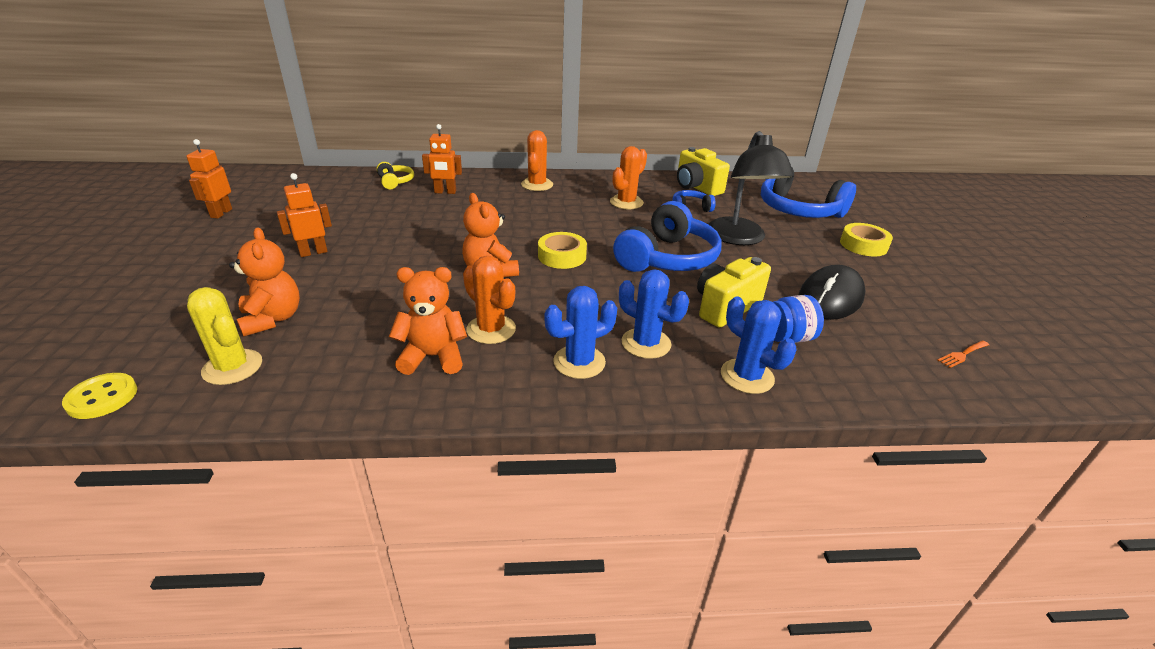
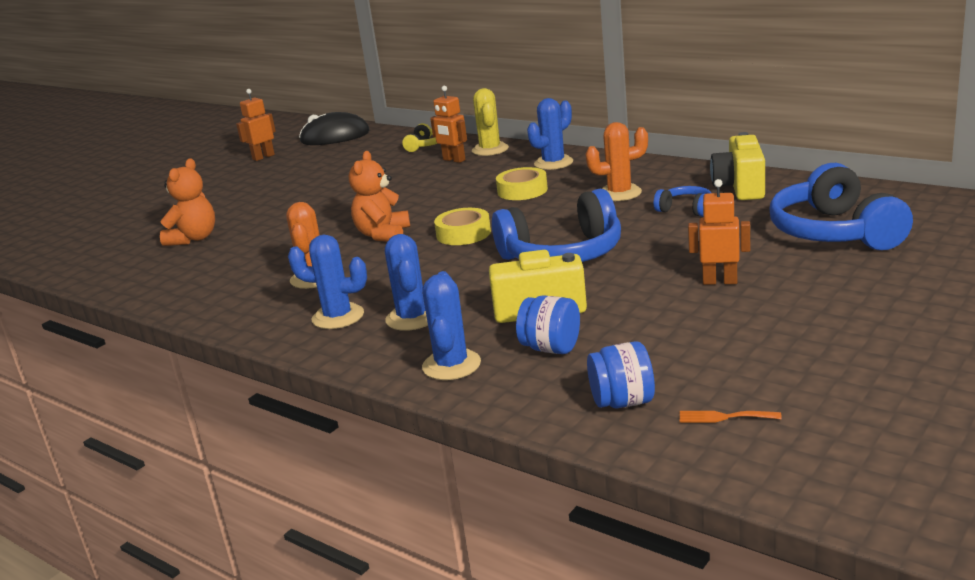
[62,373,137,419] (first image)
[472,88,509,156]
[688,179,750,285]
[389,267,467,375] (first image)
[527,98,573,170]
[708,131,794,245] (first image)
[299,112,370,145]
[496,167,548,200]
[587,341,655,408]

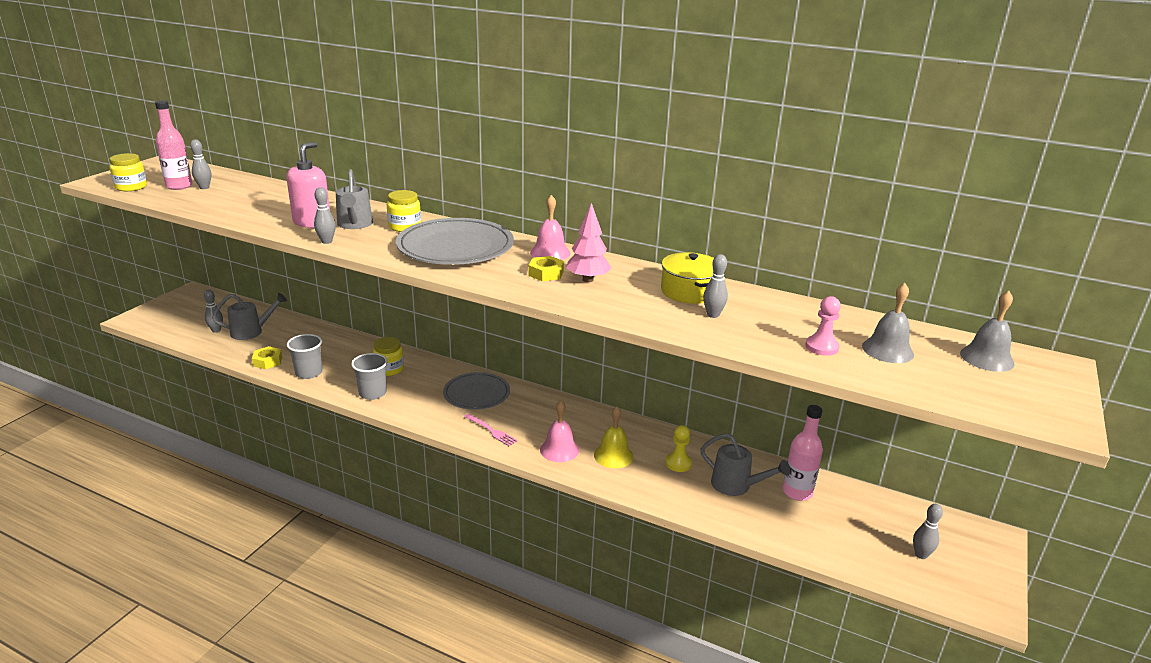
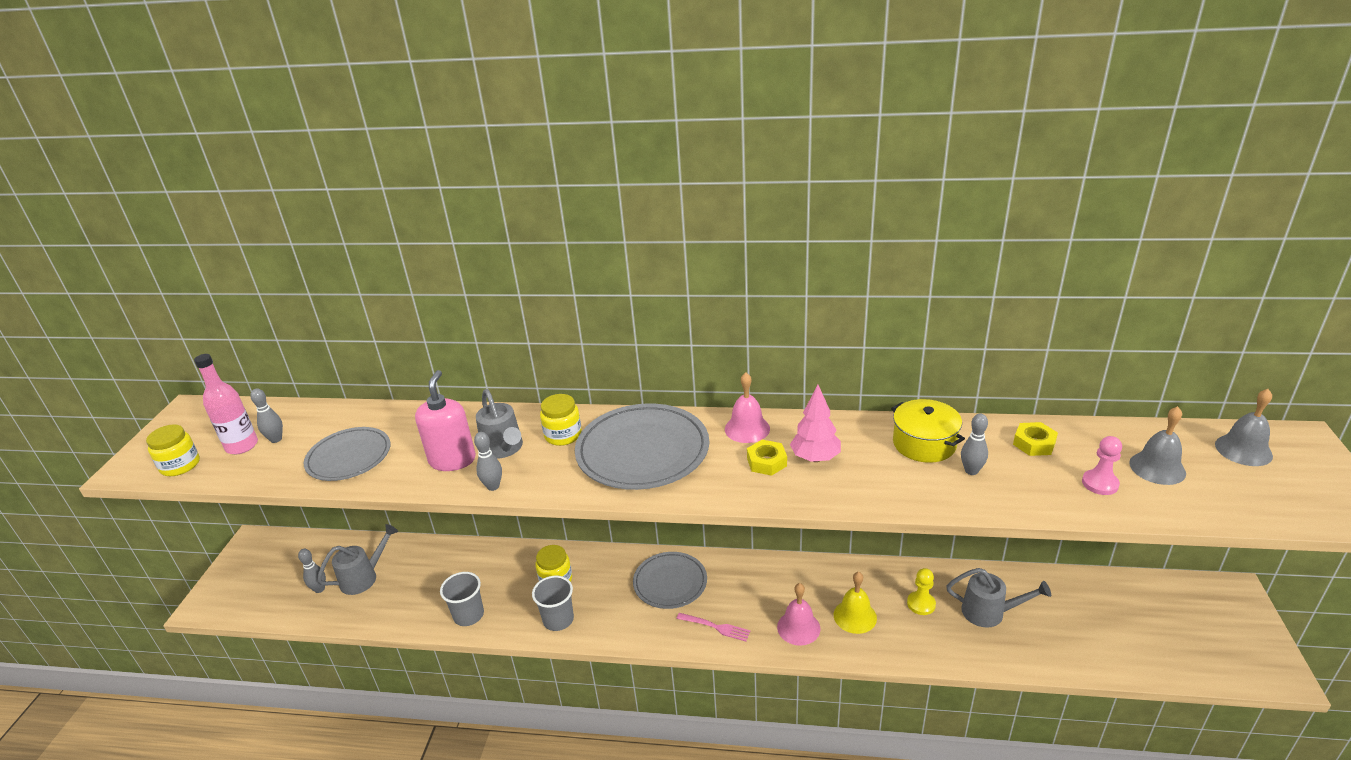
[1013,422,1058,456]
[783,405,823,501] (first image)
[913,504,943,559] (first image)
[304,427,391,481]

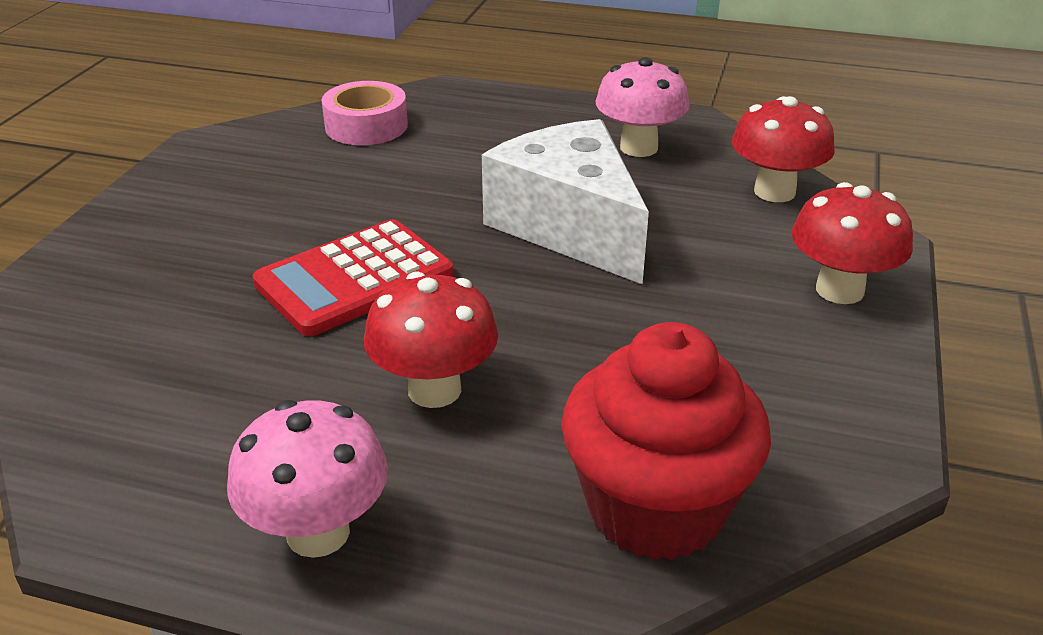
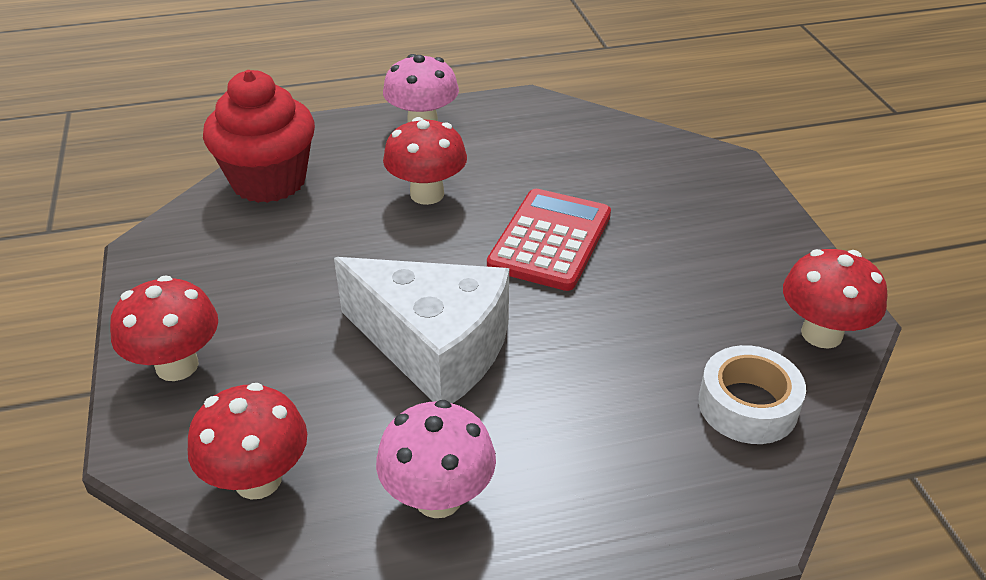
[698,345,806,444]
[783,249,888,349]

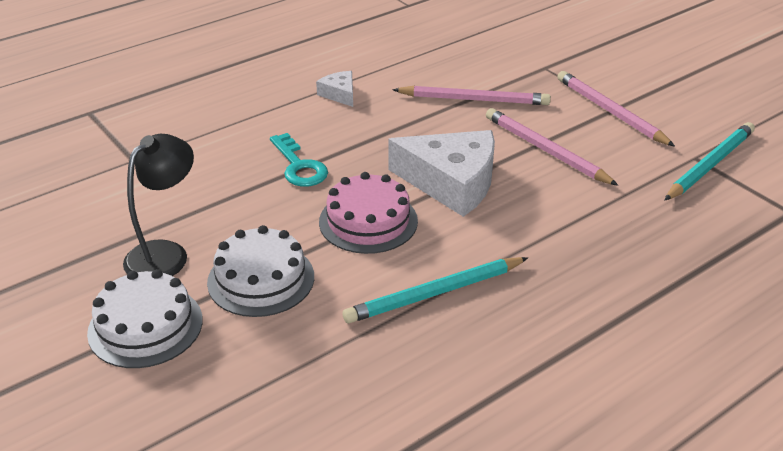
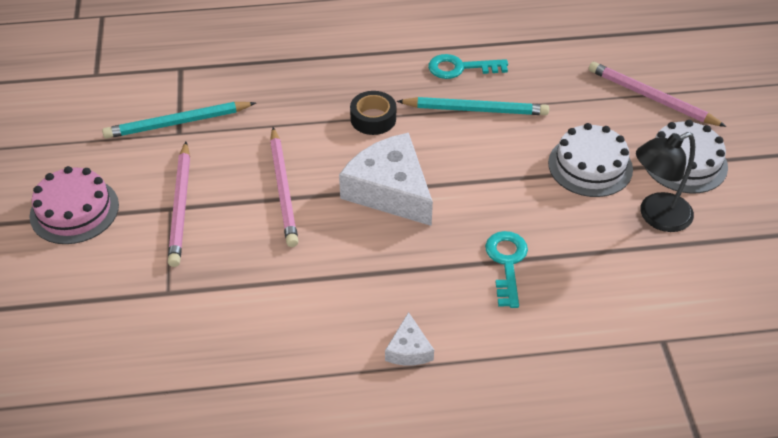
[29,166,119,244]
[589,62,726,127]
[350,91,396,135]
[428,54,508,79]

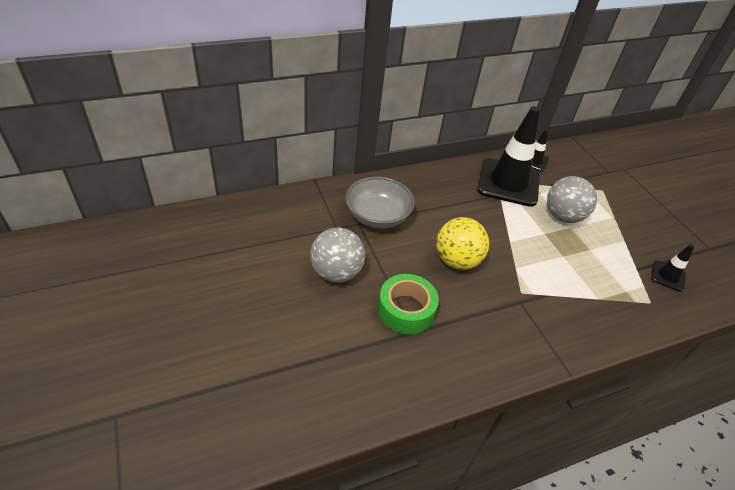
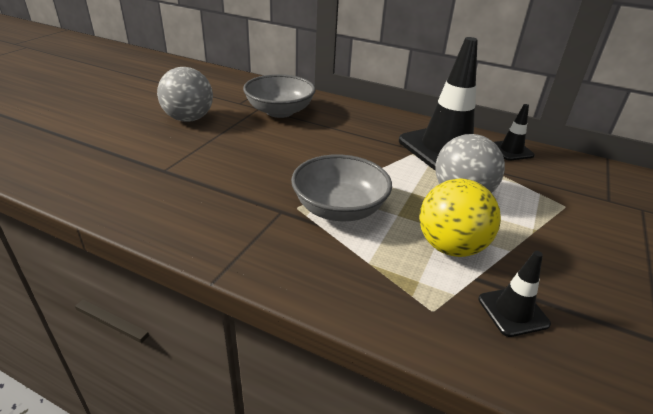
[378,274,439,334] (first image)
[419,179,501,257]
[291,154,392,222]

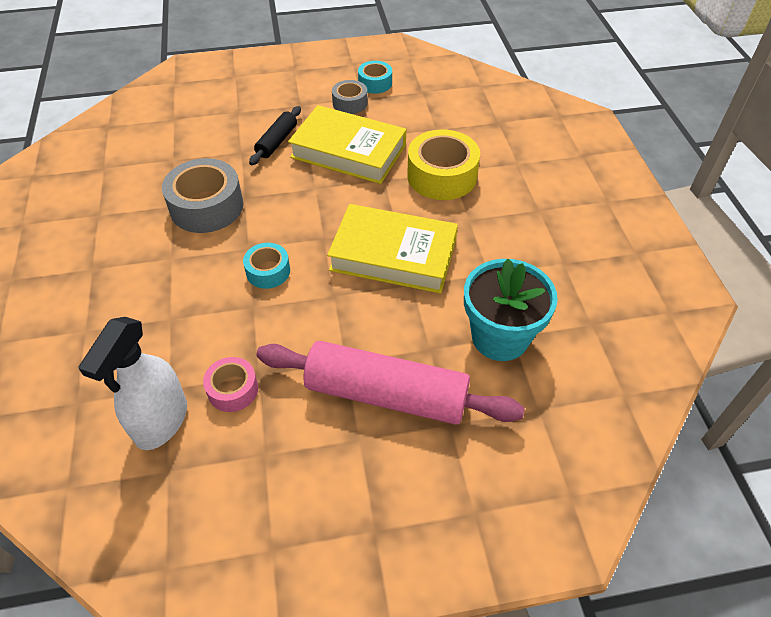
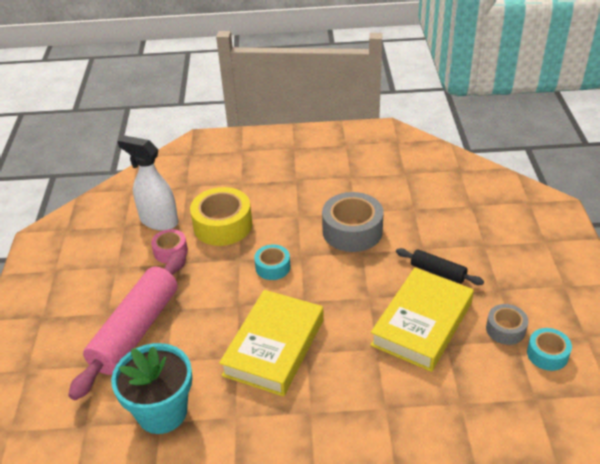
[190,187,252,246]

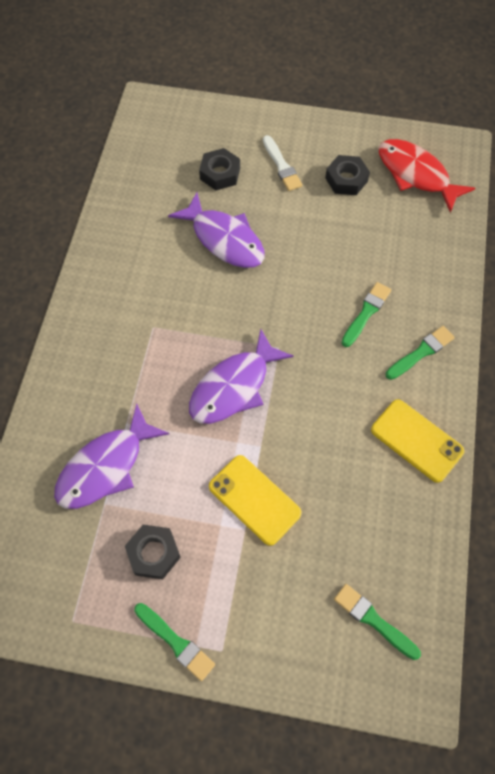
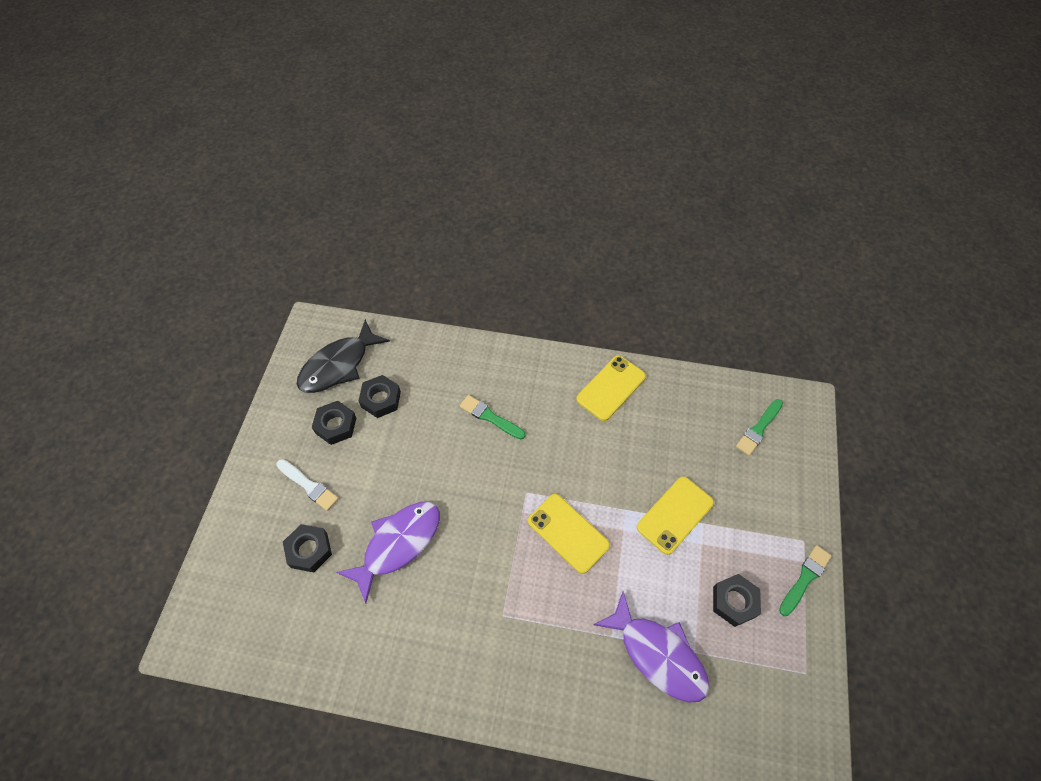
[528,494,610,574]
[276,459,339,511]
[297,319,390,393]
[386,326,455,380] (first image)
[359,375,401,418]

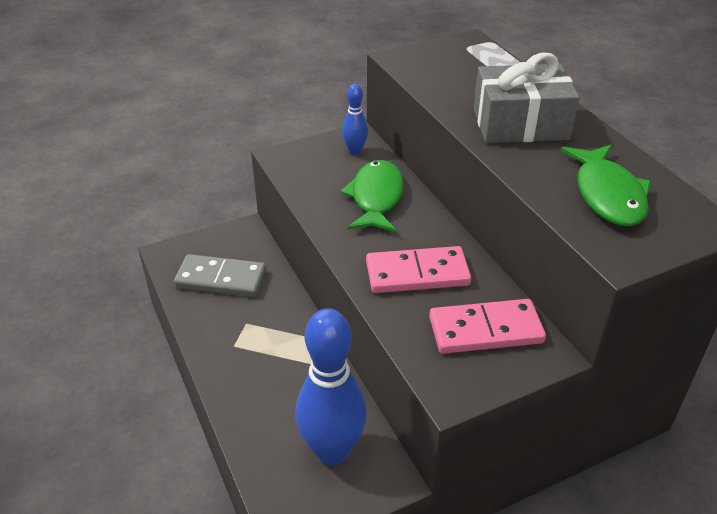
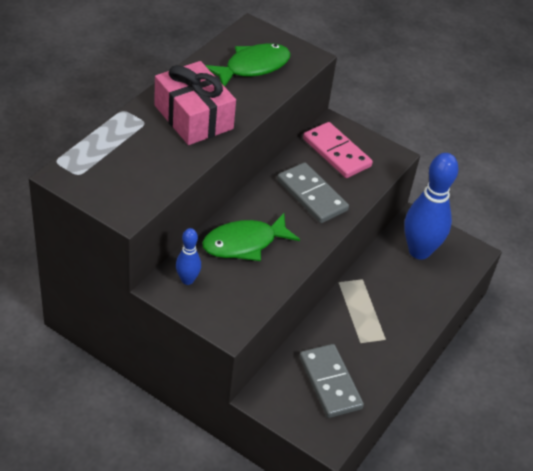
[277,162,349,223]
[154,61,236,145]

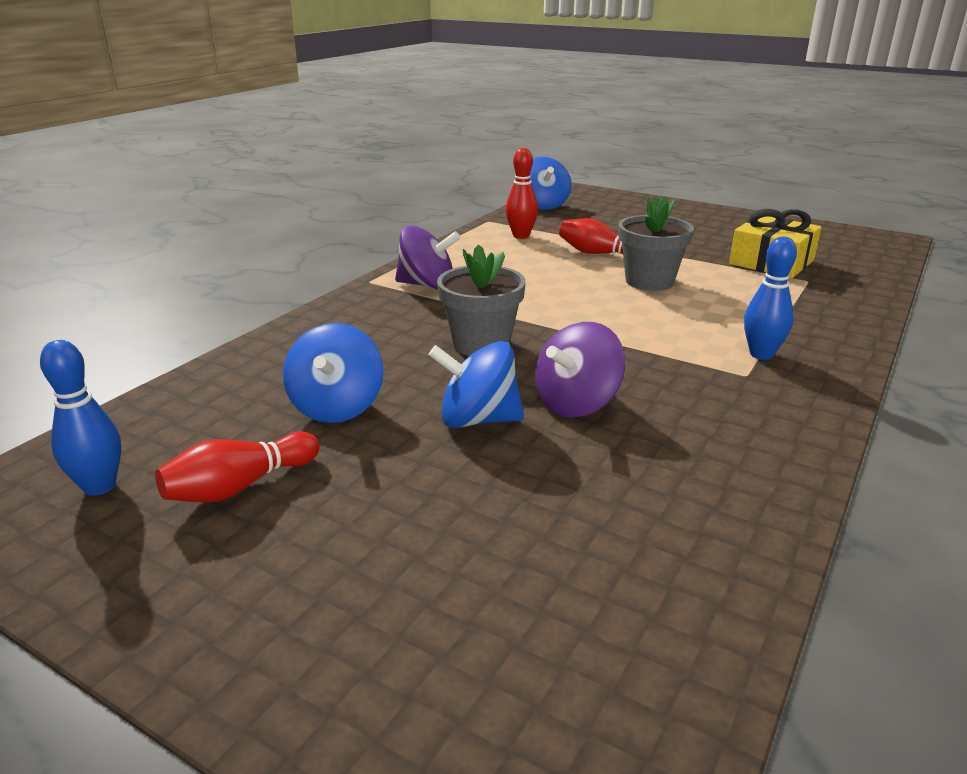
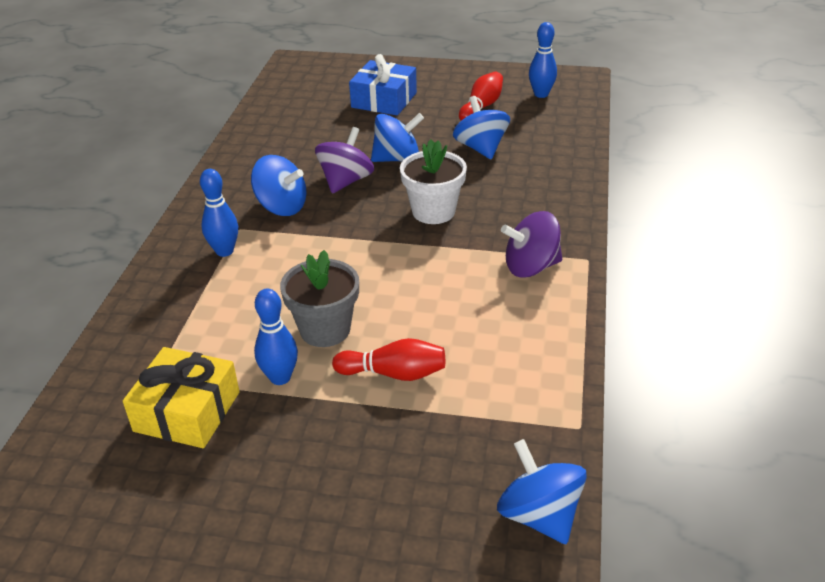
[400,140,467,224]
[506,148,538,239] (first image)
[251,155,307,216]
[254,288,298,385]
[349,54,417,115]

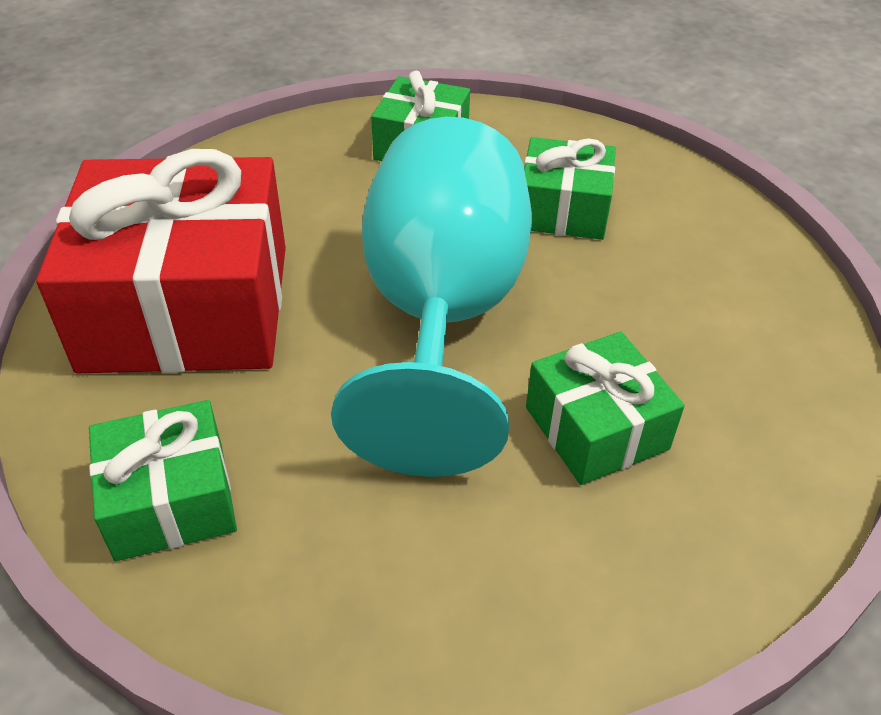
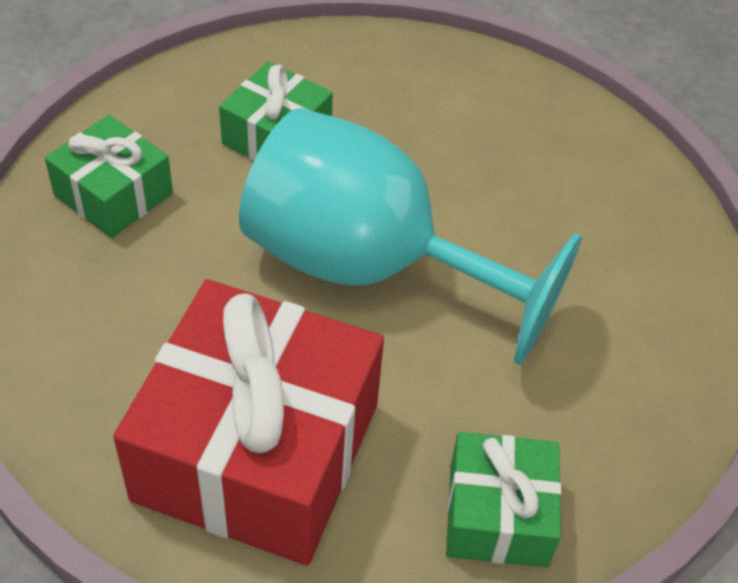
[526,331,685,485] (first image)

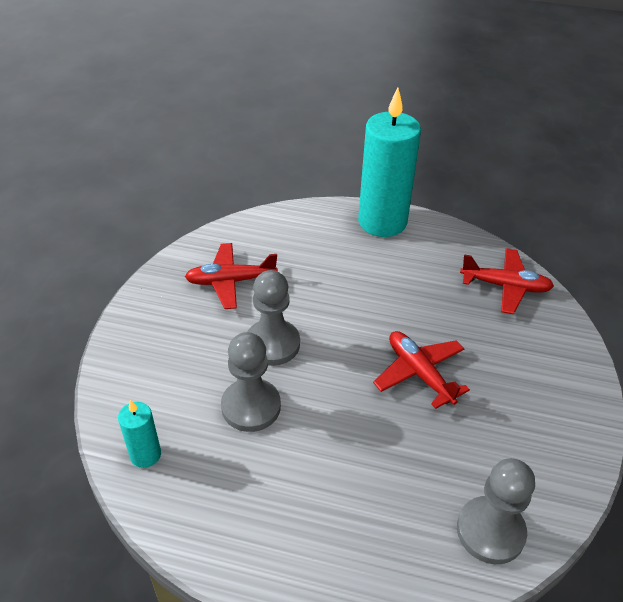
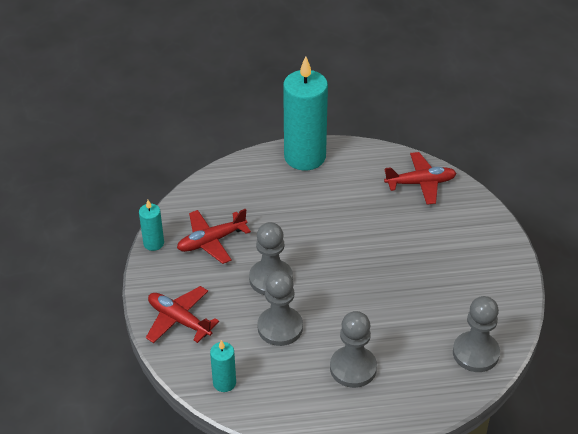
[146,286,219,343]
[139,200,164,251]
[330,311,377,388]

